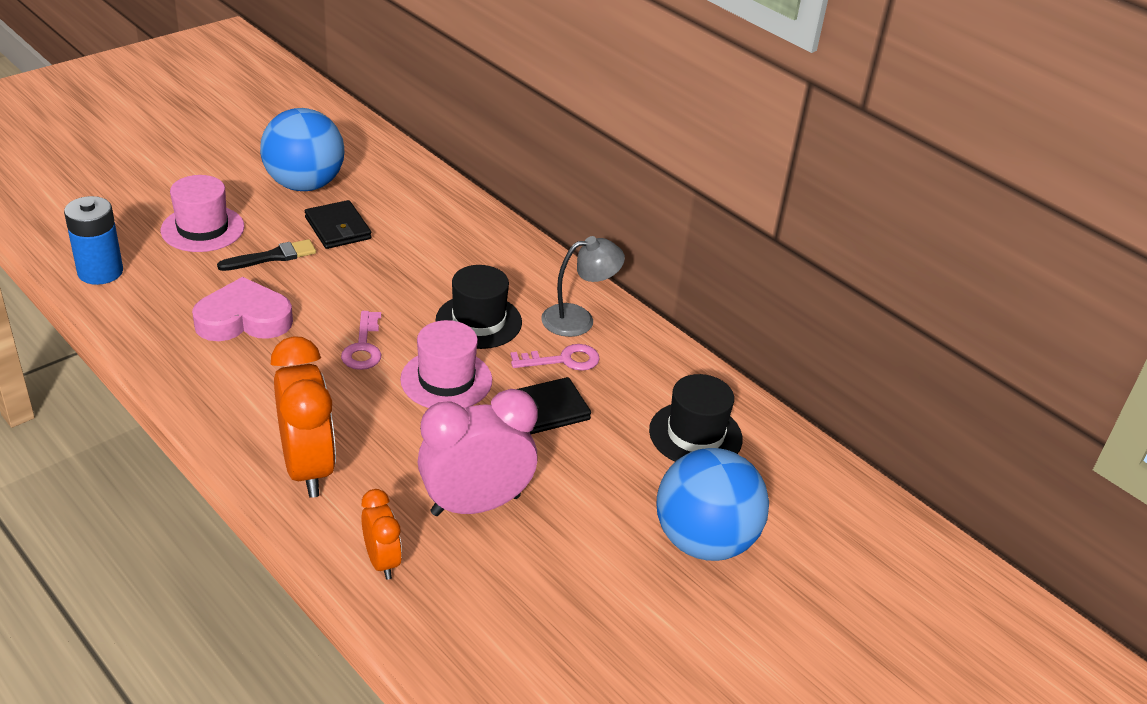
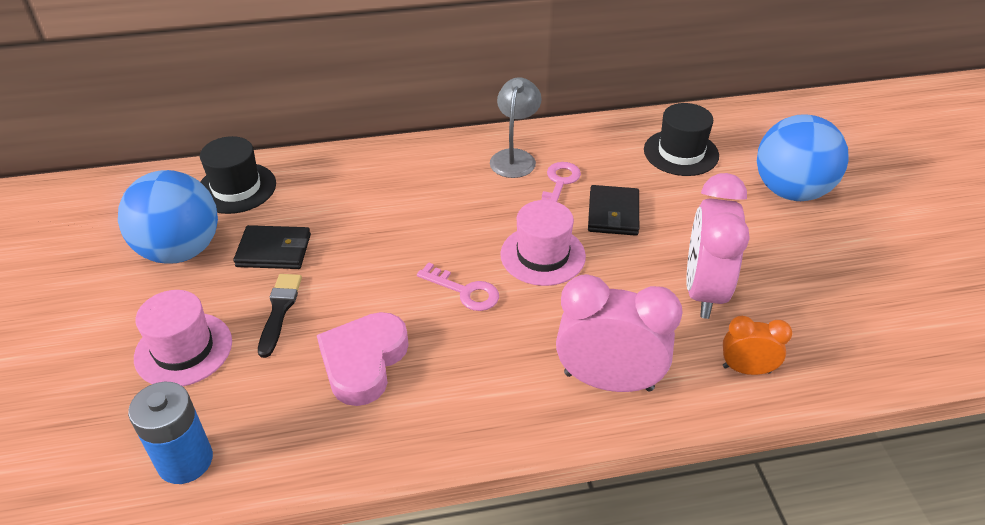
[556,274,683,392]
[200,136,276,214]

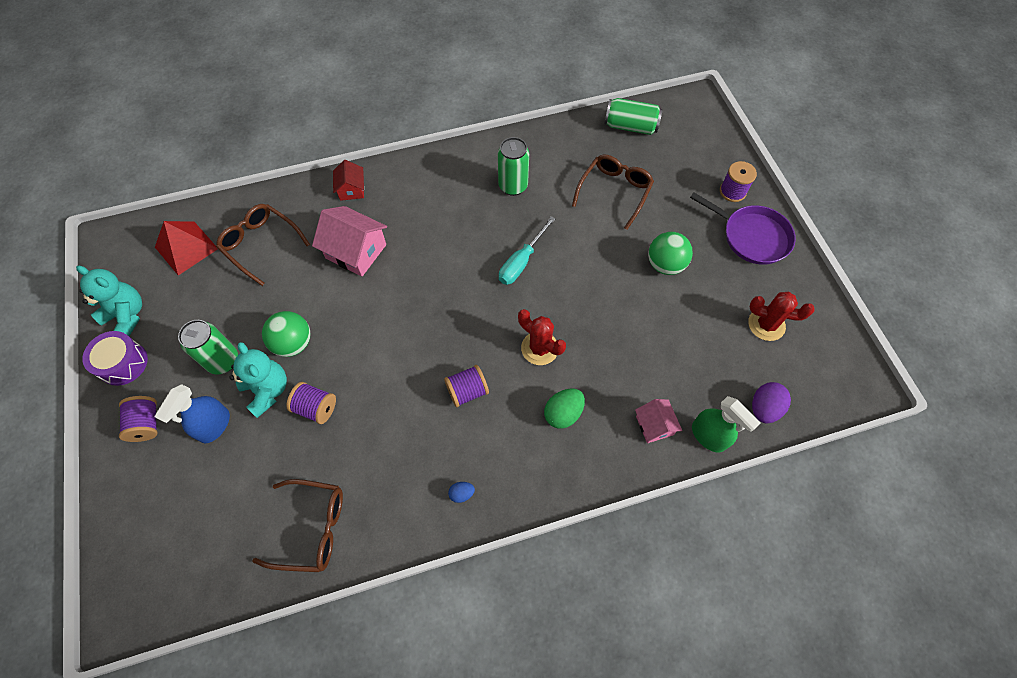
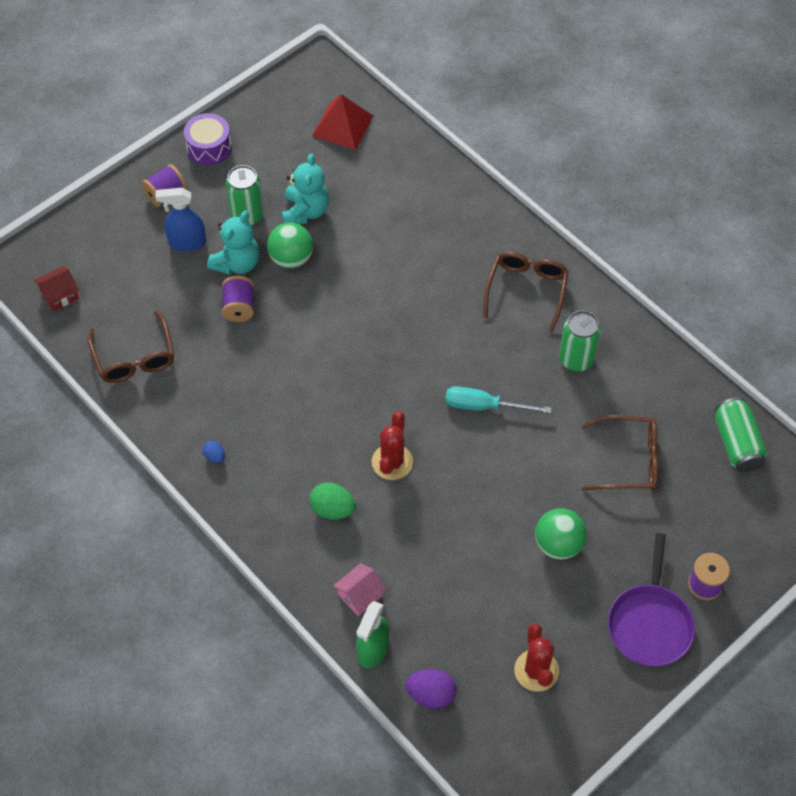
[282,153,329,224]
[483,252,569,332]
[312,206,387,276] (first image)
[34,266,79,311]
[444,365,489,407] (first image)

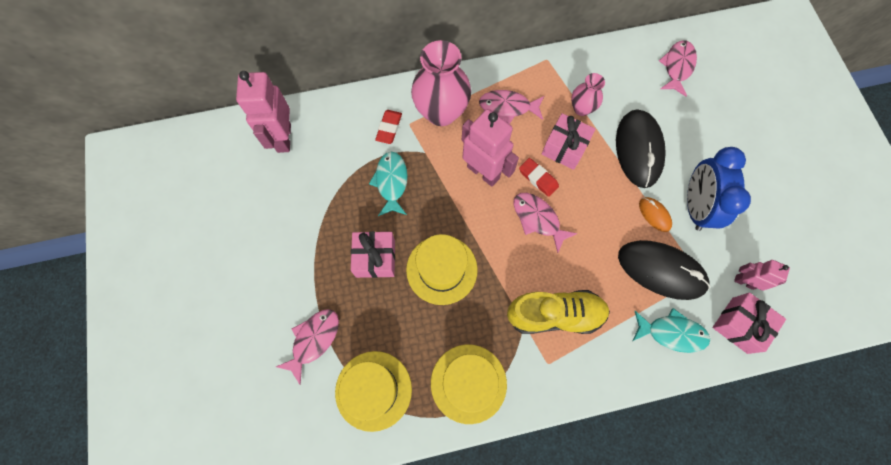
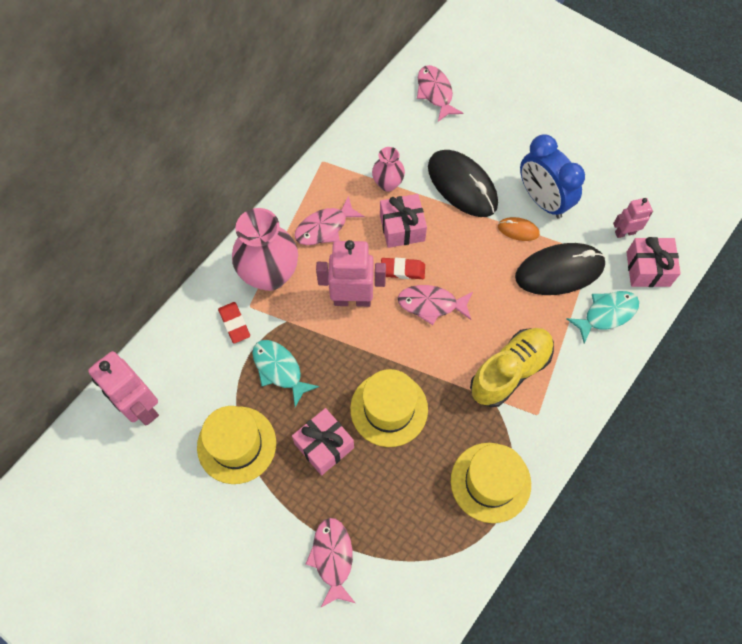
[197,406,276,484]

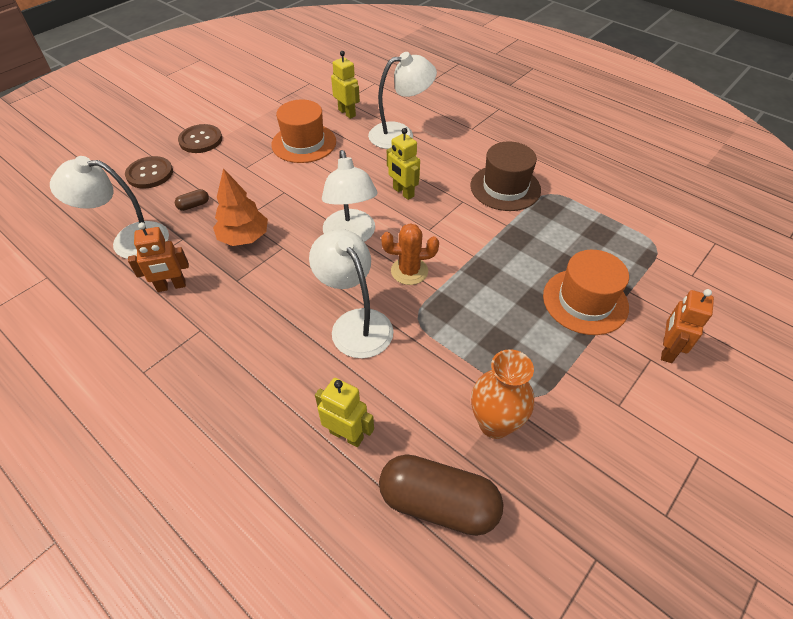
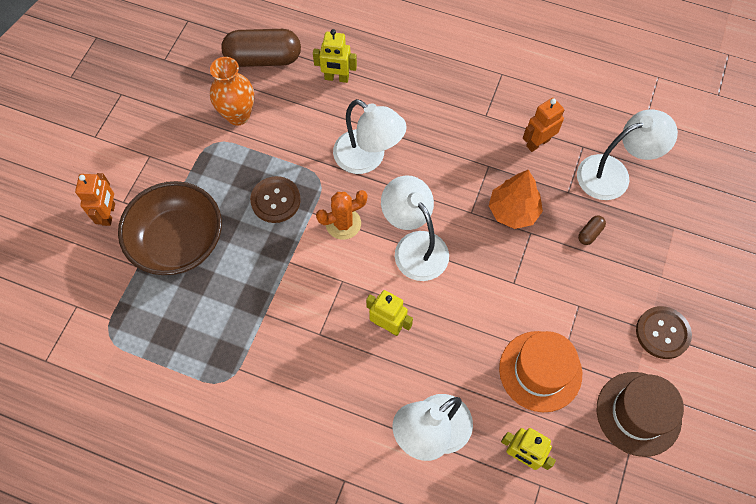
[250,176,301,223]
[597,372,684,457]
[118,181,222,275]

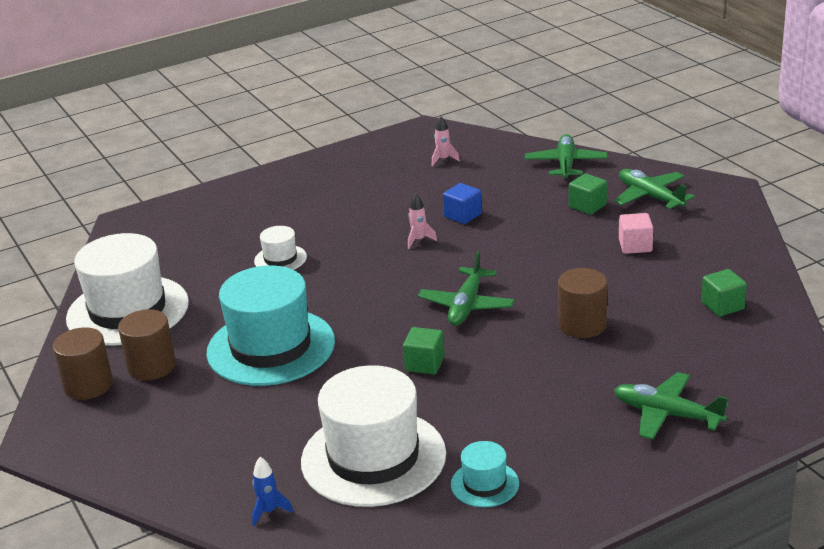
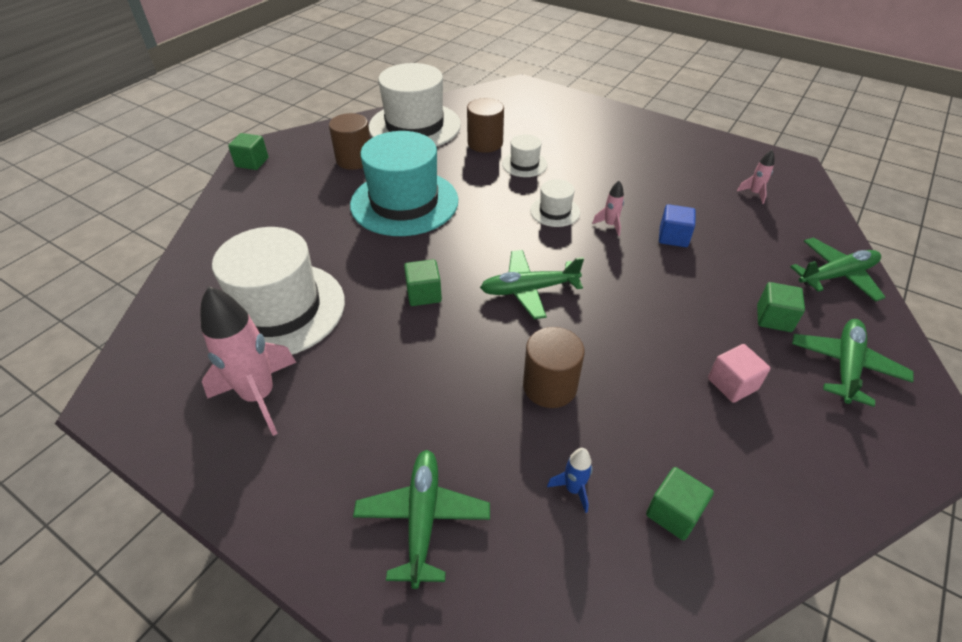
[467,98,504,153]
[547,448,592,513]
[200,286,296,436]
[228,133,268,170]
[530,179,580,227]

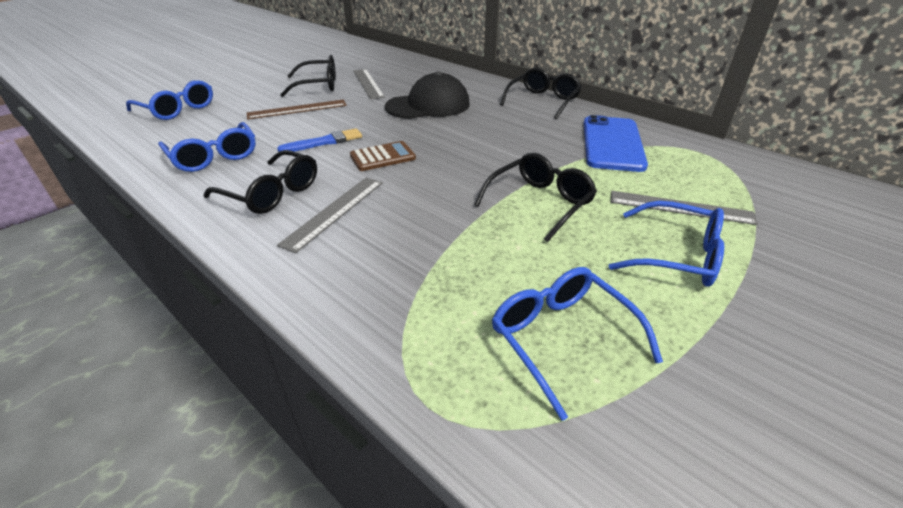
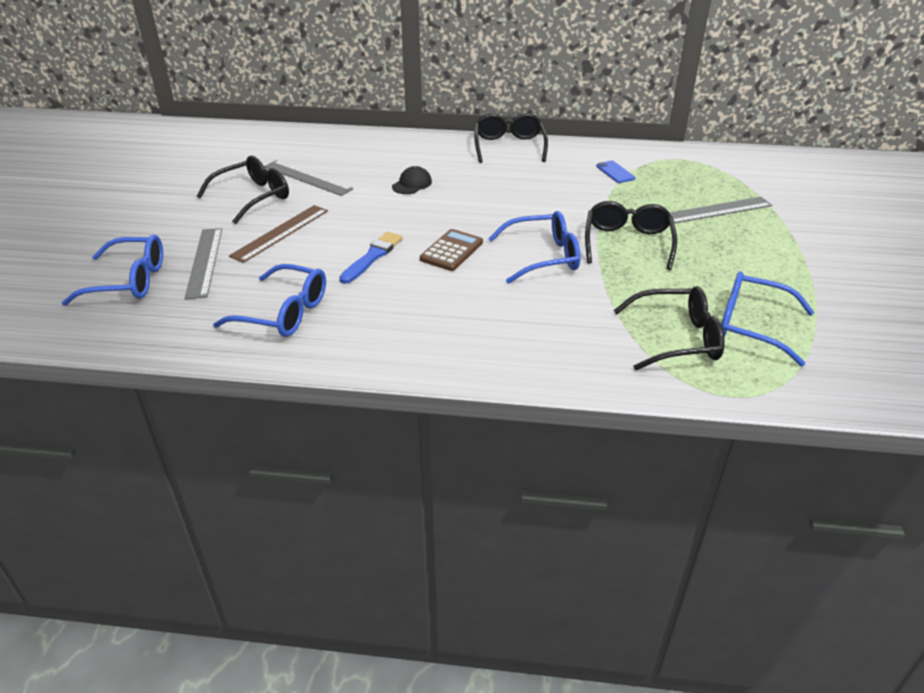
[613,286,725,370]
[185,228,222,299]
[392,166,432,194]
[596,161,635,183]
[488,211,581,284]

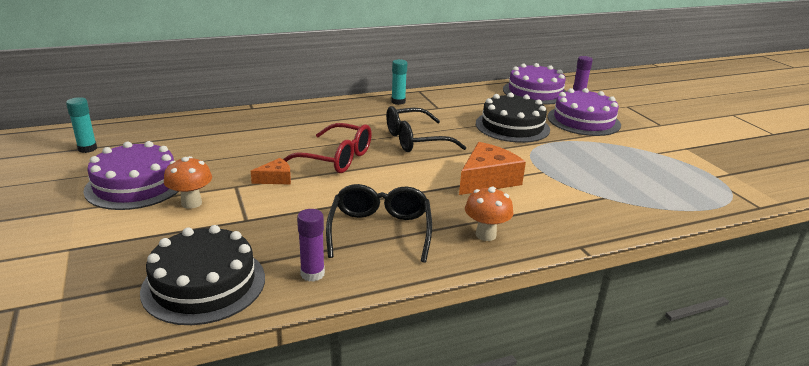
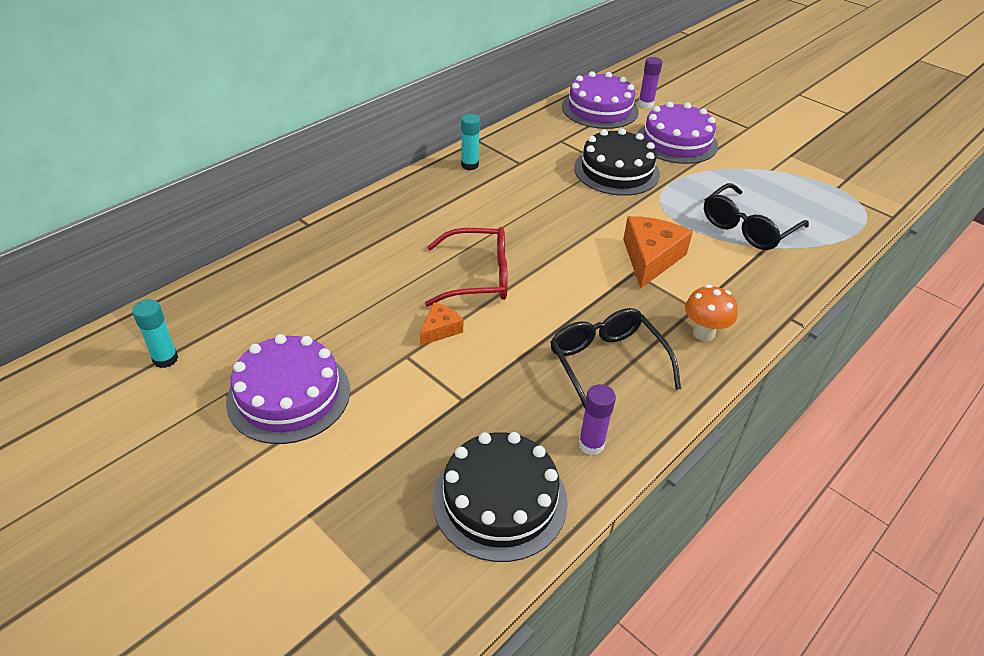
[164,156,212,209] (first image)
[704,183,809,250]

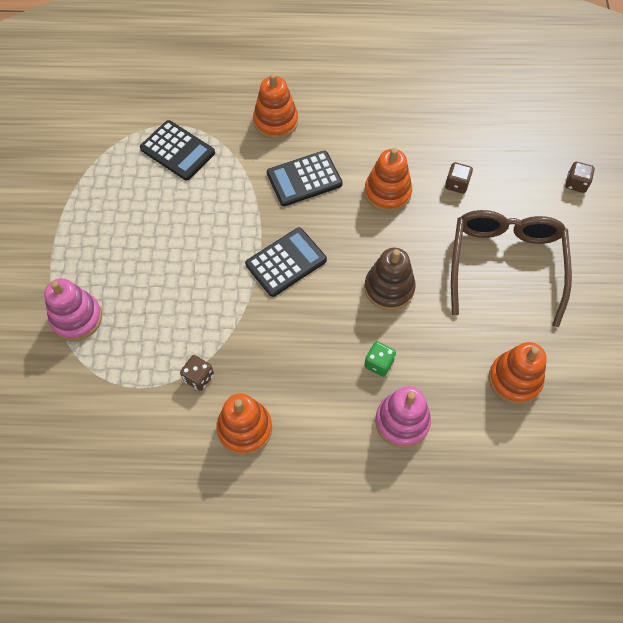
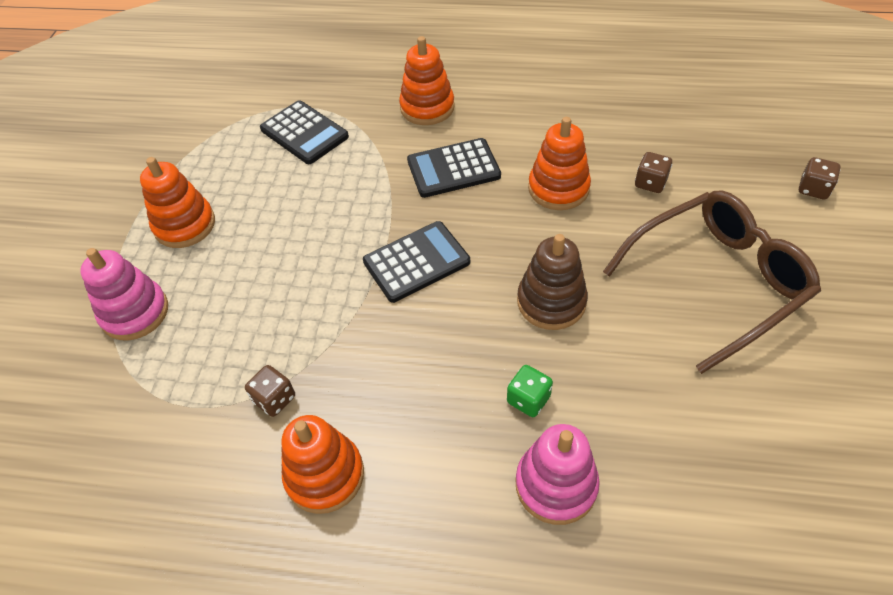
[603,191,821,374]
[140,157,215,248]

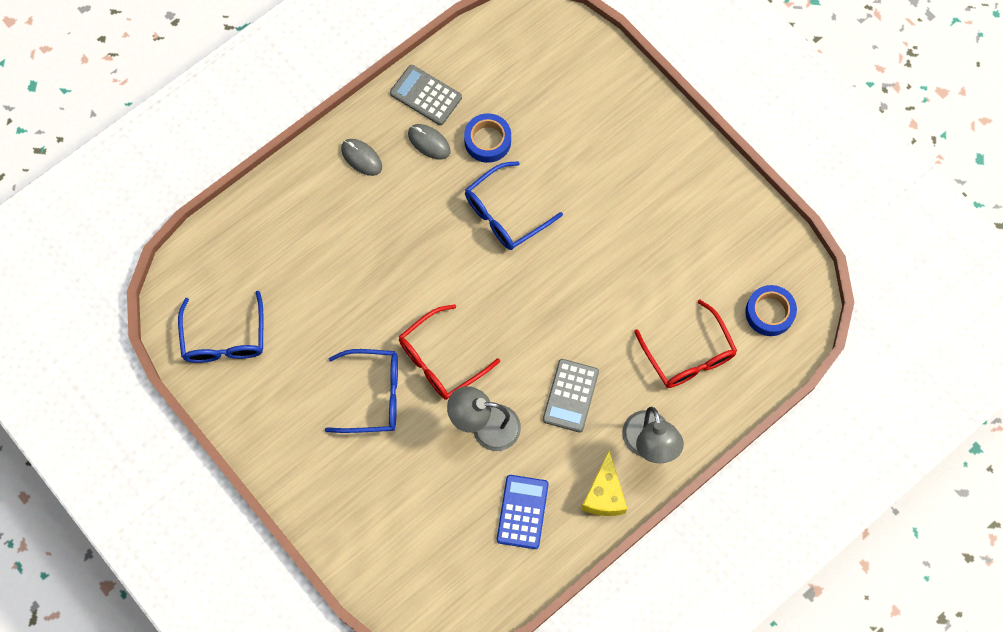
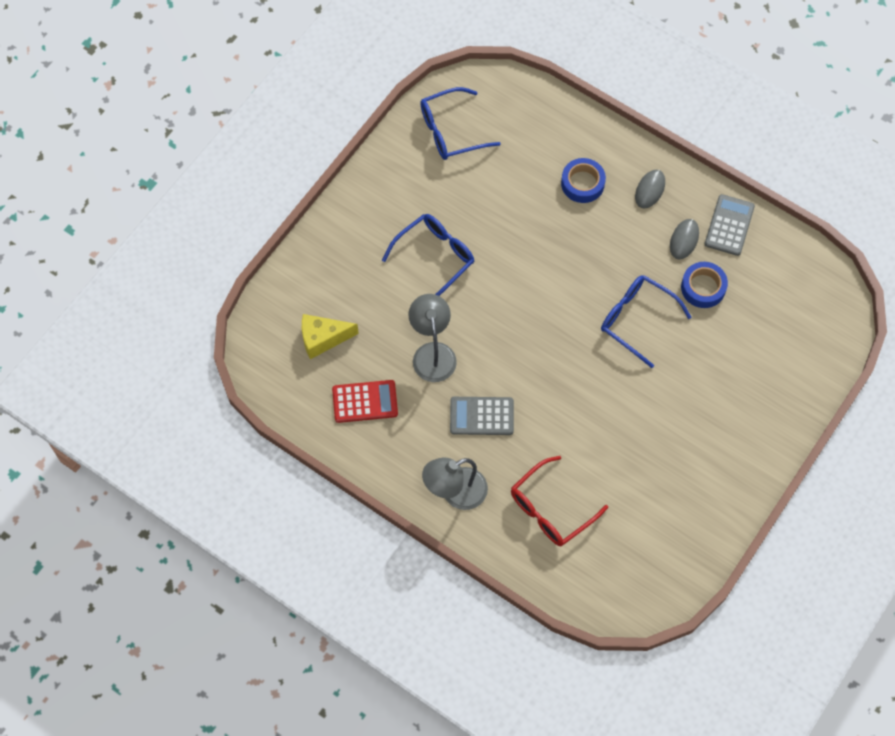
[382,214,474,296]
[399,304,500,400] (first image)
[332,380,398,423]
[302,314,359,359]
[561,158,606,203]

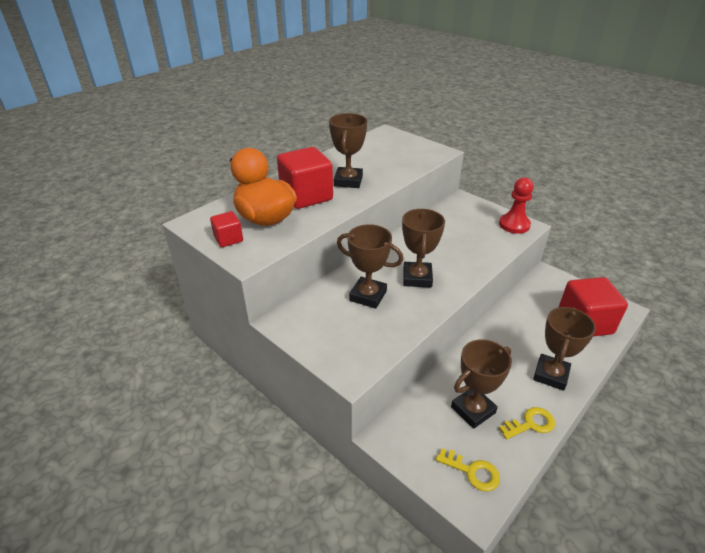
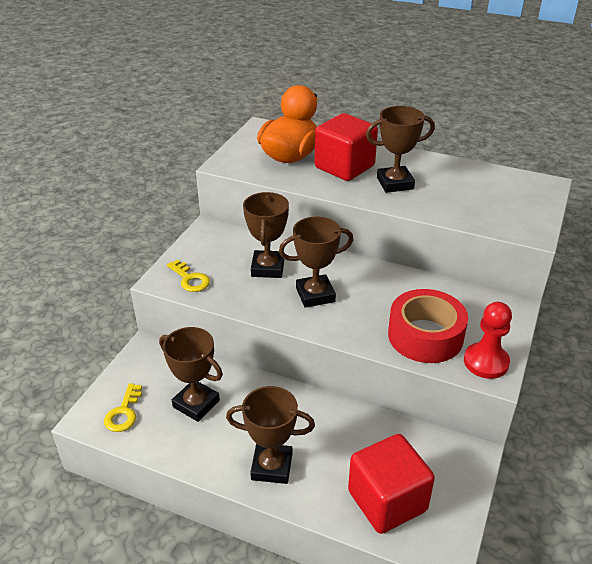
[210,211,243,247] (first image)
[167,260,210,292]
[388,289,468,363]

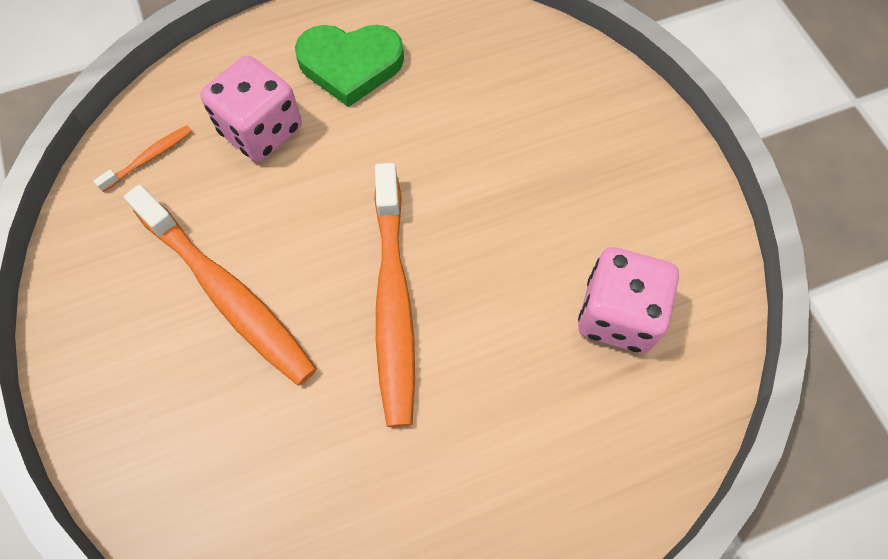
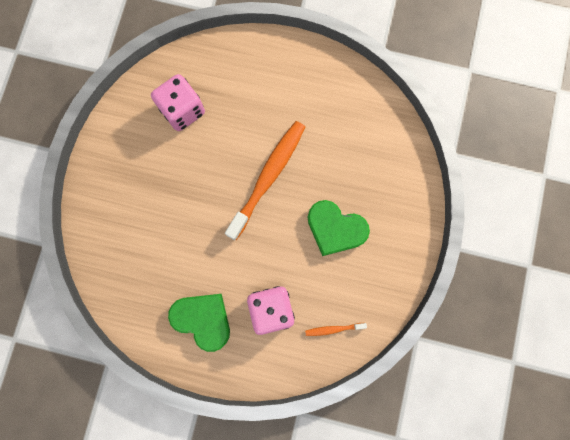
[308,200,370,256]

